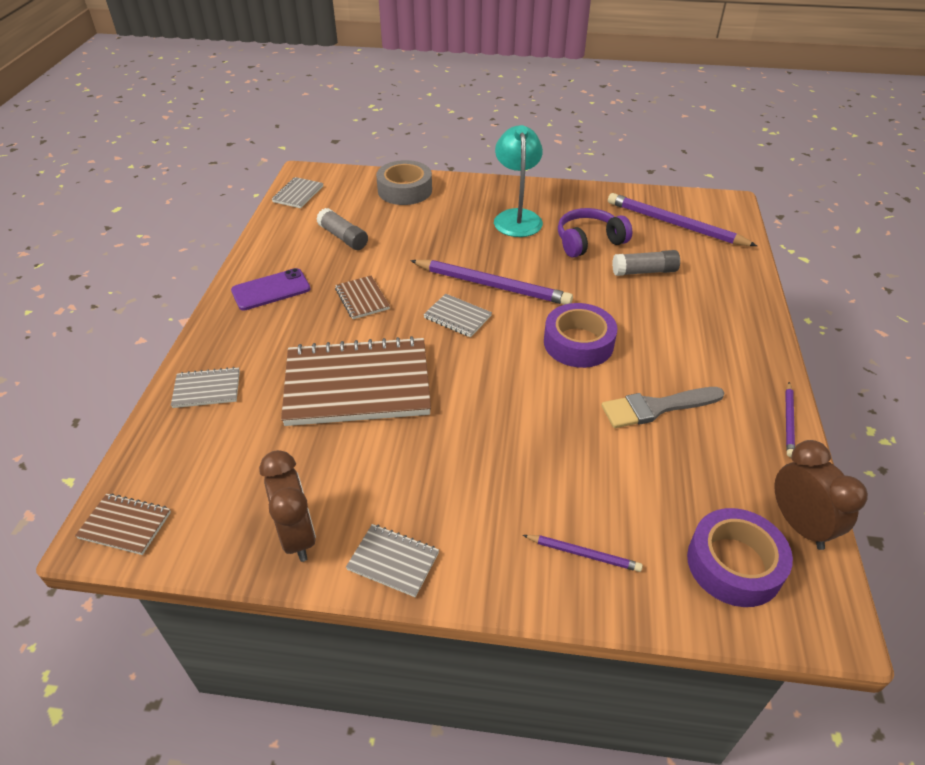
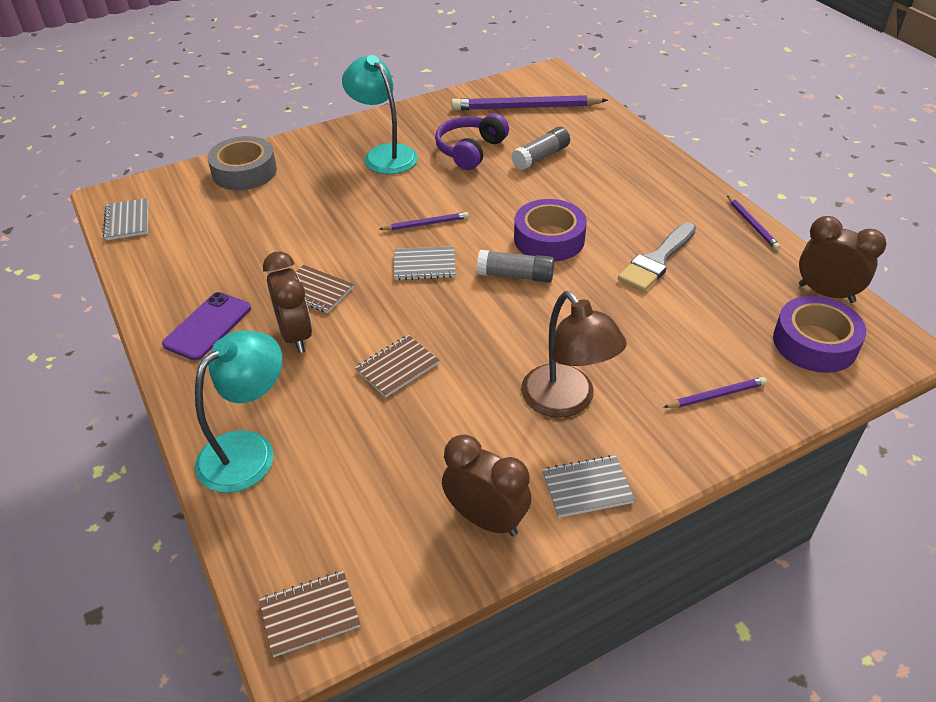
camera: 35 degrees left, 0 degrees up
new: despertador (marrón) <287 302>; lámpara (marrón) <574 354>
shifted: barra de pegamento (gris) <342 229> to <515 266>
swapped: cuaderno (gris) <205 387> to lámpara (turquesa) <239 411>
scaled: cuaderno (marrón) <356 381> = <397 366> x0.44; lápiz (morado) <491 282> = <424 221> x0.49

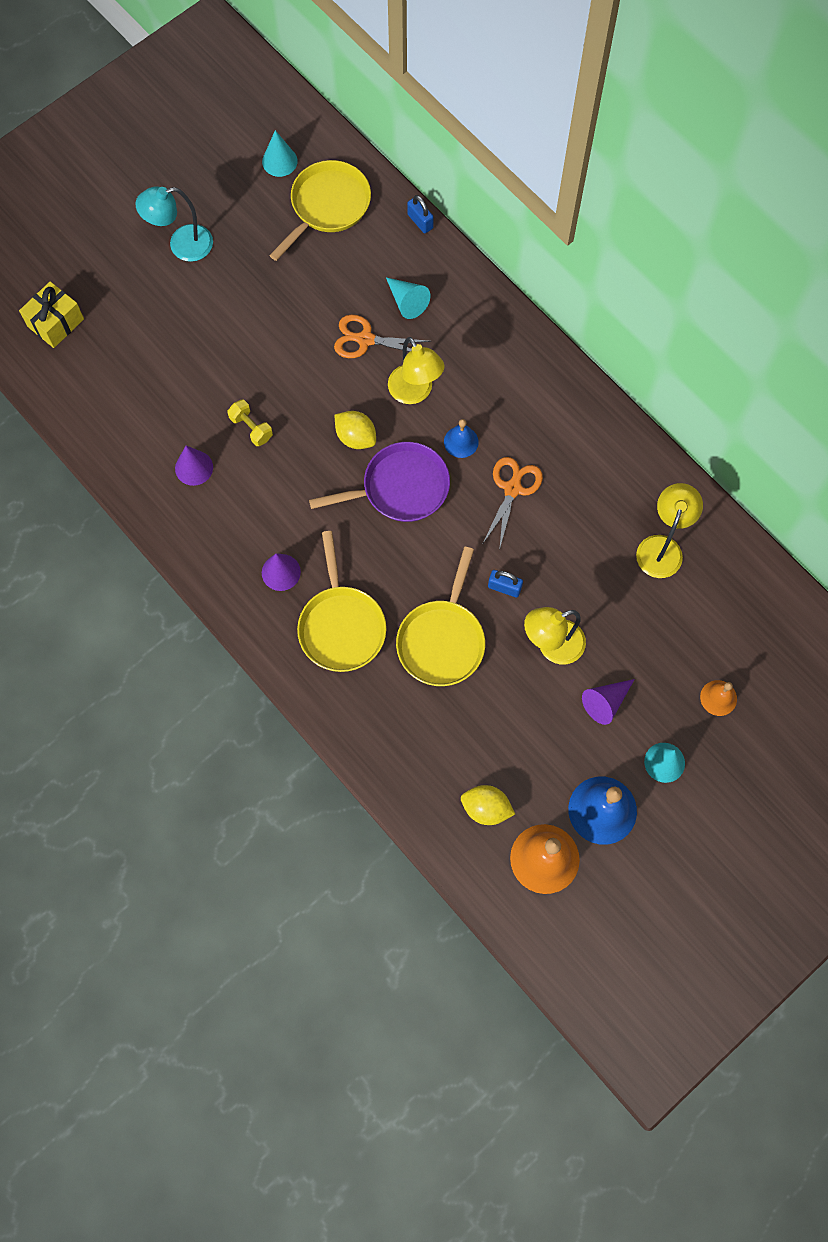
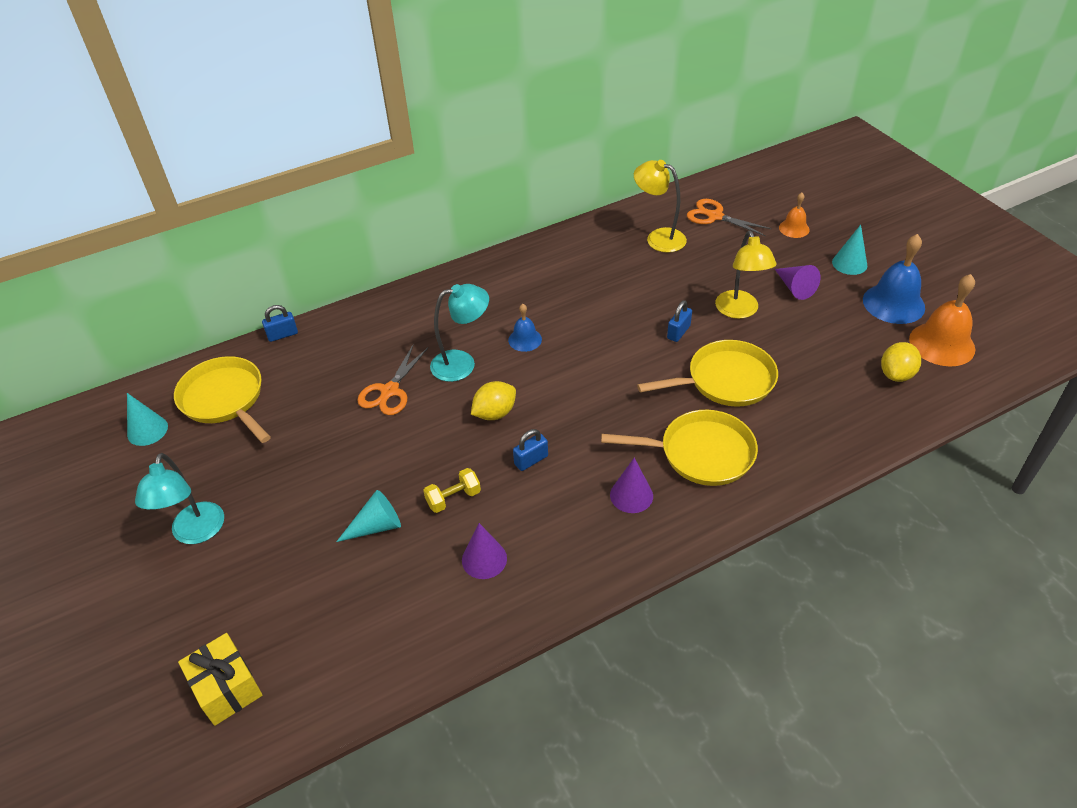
camera: 75 degrees left, 25 degrees down
gone: sartén (morado) <379 482>
new: candado (azul) <530 450>
shifted: cono (turquesa) <408 298> to <368 516>; tijeras (naranja) <512 503> to <729 217>
repainted: lámpara (amarillo) <416 370> to lámpara (turquesa) <459 333>
rotated: sartén (amarillo) <440 616> = <707 373> 45 degrees counterclockwise

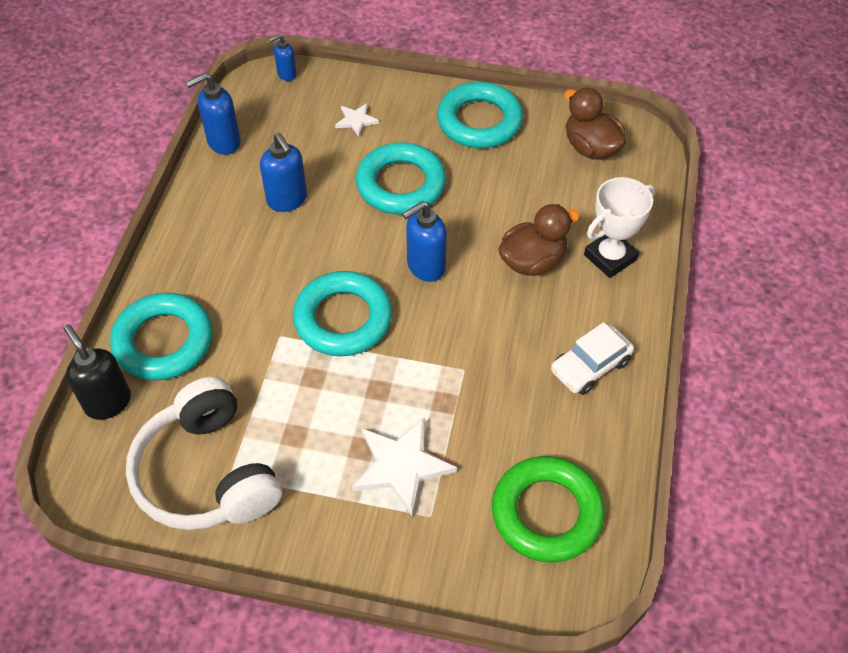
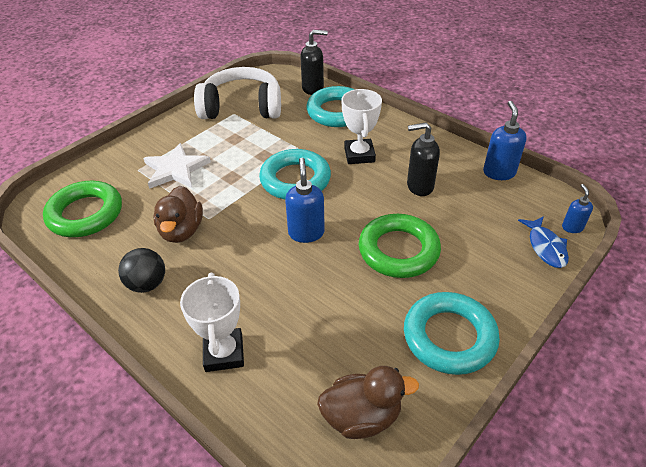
camera: 120 degrees right, 10 degrees down
gone: estrella (blanco) <357 119>
new: trofeo (blanco) <361 126>; pez (azul) <543 242>
shifted: pato (marrón) <539 240> to <178 214>
swapped: coche (blanco) <592 358> to pelota (negro) <141 270>
repainted: anillo (turquesa) <401 178> to anillo (verde) <400 246>; dispensador de jabón (azul) <283 172> to dispensador de jabón (negro) <423 159>

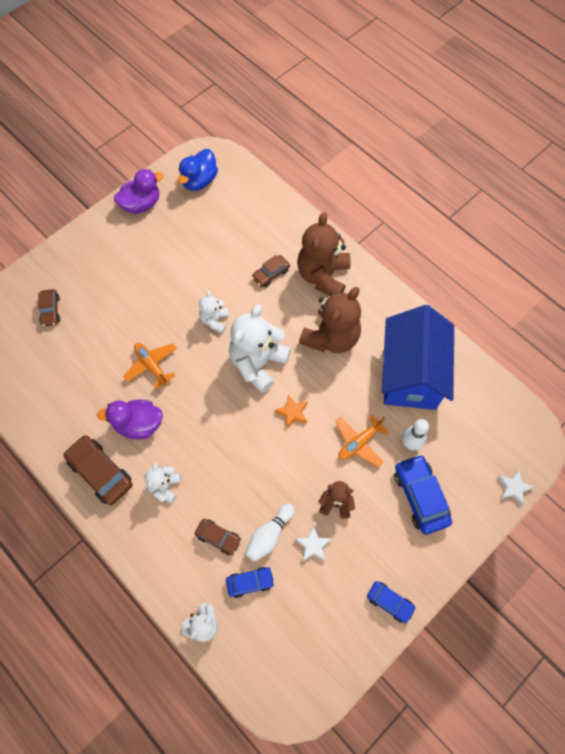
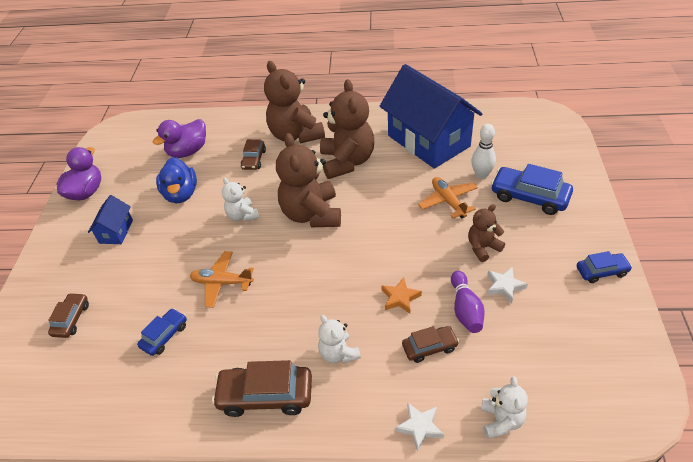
camera: 40 degrees left, 20 degrees down
new: casa (azul) <110 219>
shifted: coche (azul) <250 582> to <162 332>; pato (morado) <130 420> to <179 138>; pato (azul) <198 170> to <176 180>; estrella (naranja) <291 411> to <401 295>; estrella (blanco) <515 487> to <419 427>
repainted: osito (blanco) <260 349> to osito (marrón) <308 180>; bolo (blanco) <270 533> to bolo (morado) <468 302>
rotated: coche (marrón) <49 308> = <68 315> 120 degrees counterclockwise; avión (naranja) <362 440> = <448 198> 150 degrees clockwise

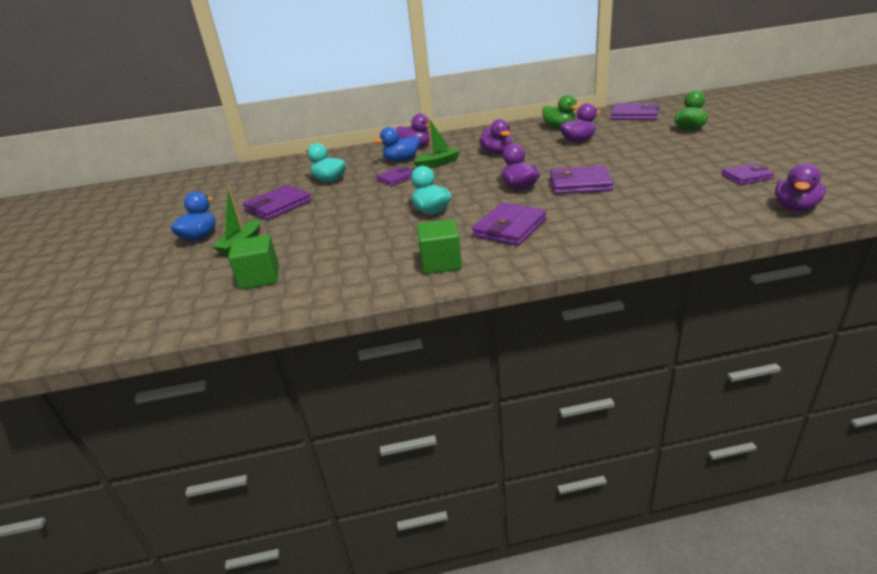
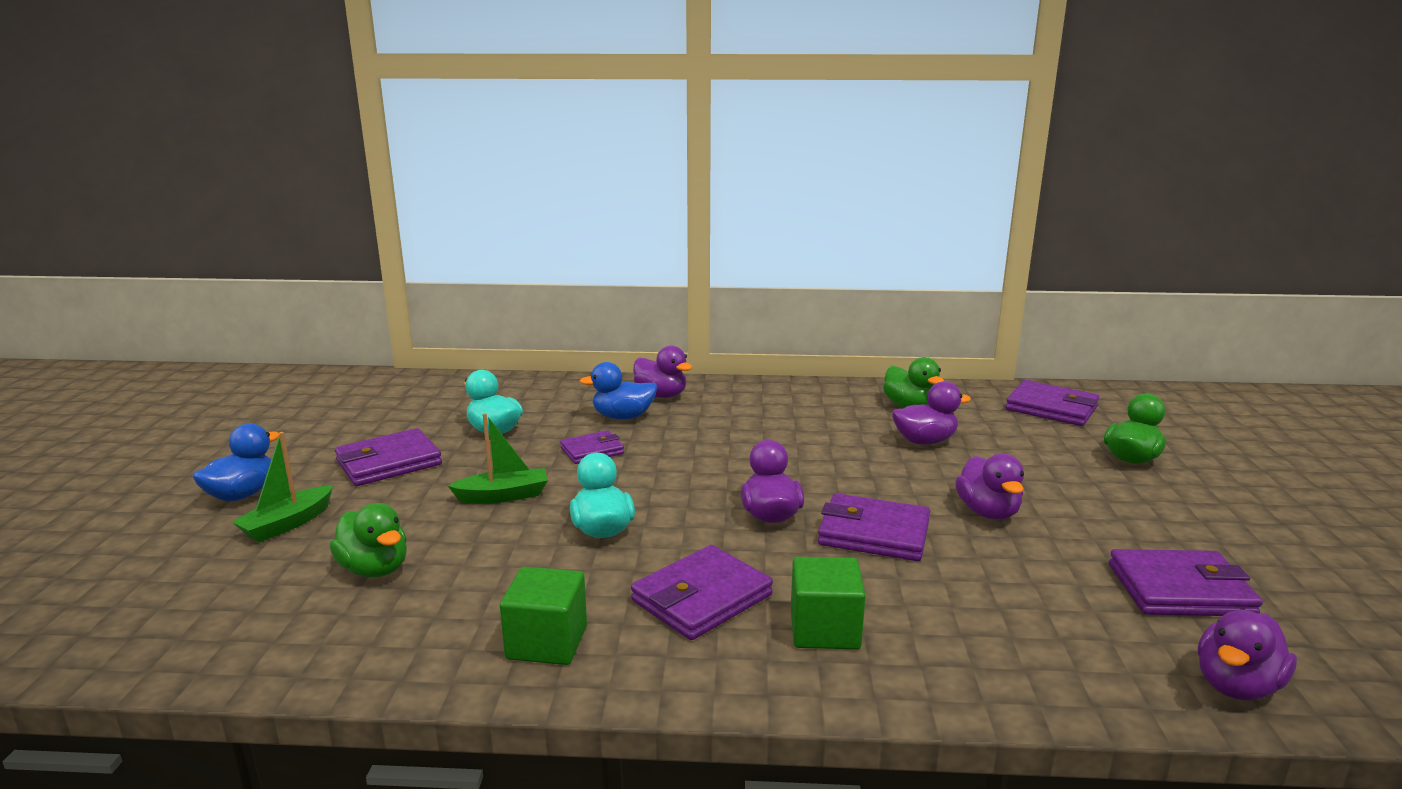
camera: 10 degrees right, 10 degrees down
new: pato (verde) <368 540>
shifted: barco (verde) <436 143> to <498 458>; cubo (verde) <253 262> to <828 603>; pato (morado) <495 136> to <989 486>
scaled: cartera (morado) <748 174> = <1186 582> x1.59

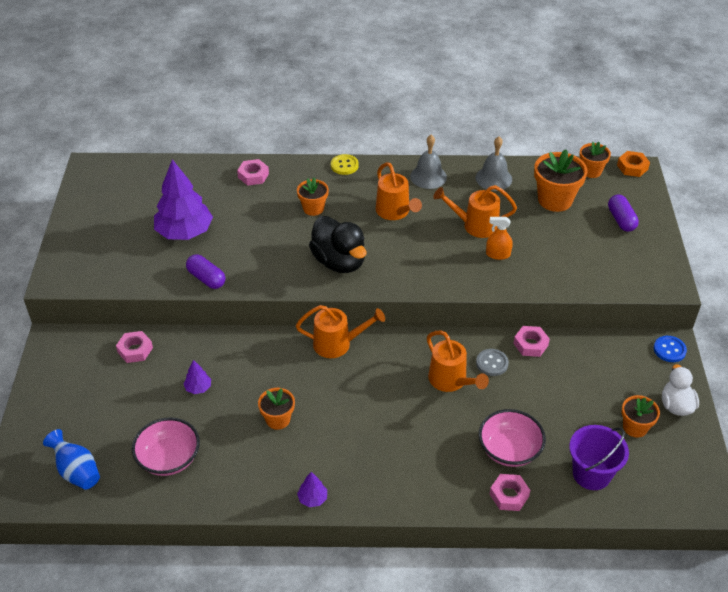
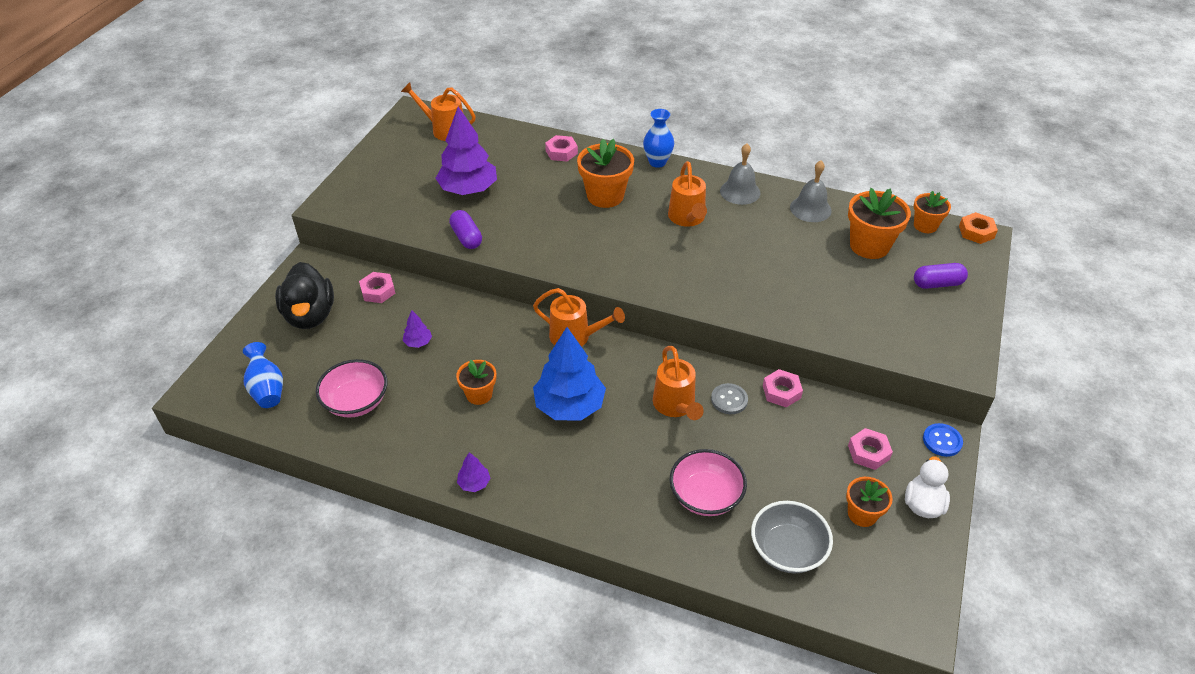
camera: 20 degrees right, 0 degrees up
gone: pulverizador (naranja) <499 238>
new: árbol (azul) <569 373>
shifted: pato (negro) <338 244> to <304 295>; regadera (naranja) <475 211> to <438 111>; tuerca (rosa) <510 492> to <870 449>
swapped: botón (amarillo) <345 164> to florero (azul) <658 138>; balde (morado) <599 457> to cuenco (gris) <792 537>
rotated: cápsula (morado) <623 213> = <941 276> 75 degrees clockwise
scaled: maceta (naranja) <313 197> = <605 173> x1.65

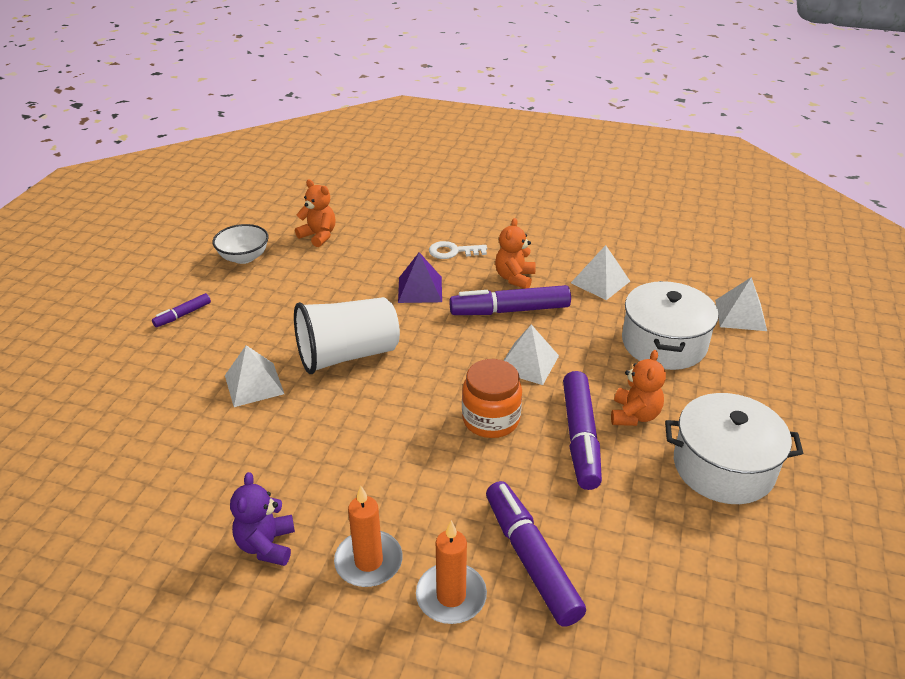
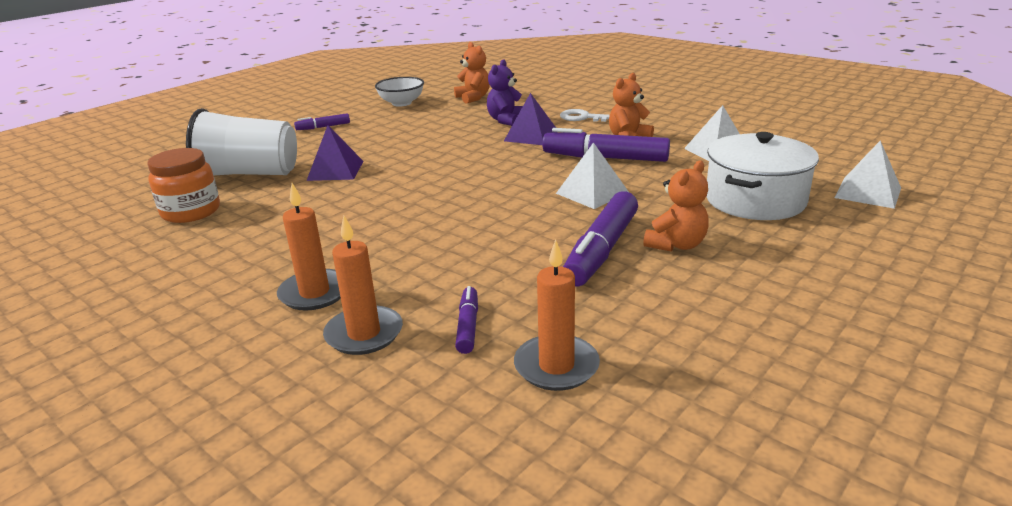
camera: 25 degrees right, 10 degrees down
gone: olla (blanco) <734 448>
new: vela (naranja) <557 315>
shifted: tarro (naranja) <492 398> to <184 185>; vaso (blanco) <347 335> to <241 142>; osito (morado) <262 519> to <505 92>
repainted: pirámide (blanco) <254 376> to pirámide (morado) <335 153>
scaled: rotulador (morado) <536 554> = <466 320> x0.50

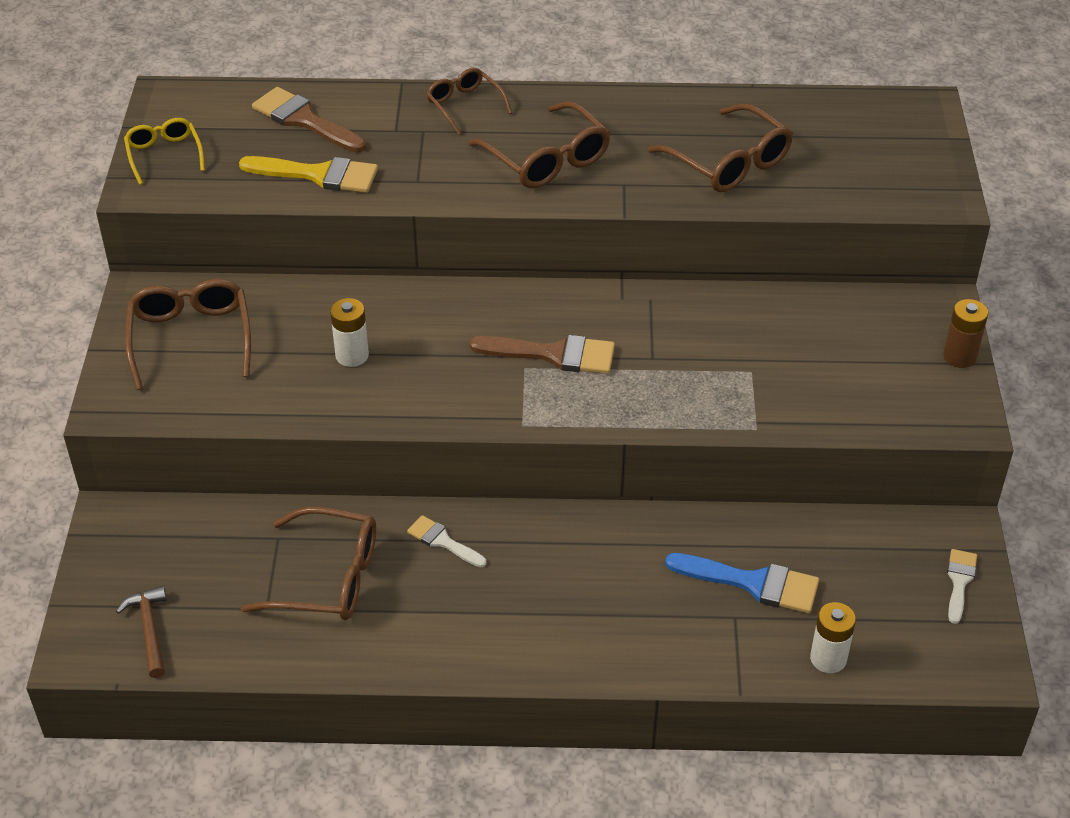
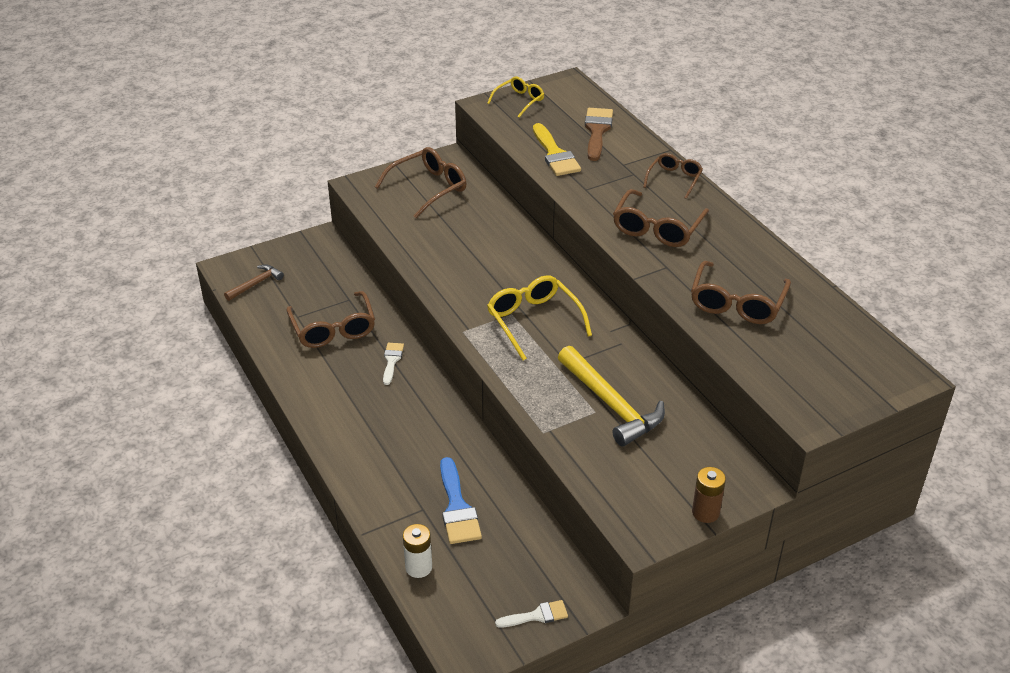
camera: 60 degrees right, 5 degrees down
gone: pila (blanco) <349 332>
new: martillo (amarillo) <611 396>
swapped: pincel (marrón) <542 354> to gafas (amarillo) <539 318>

